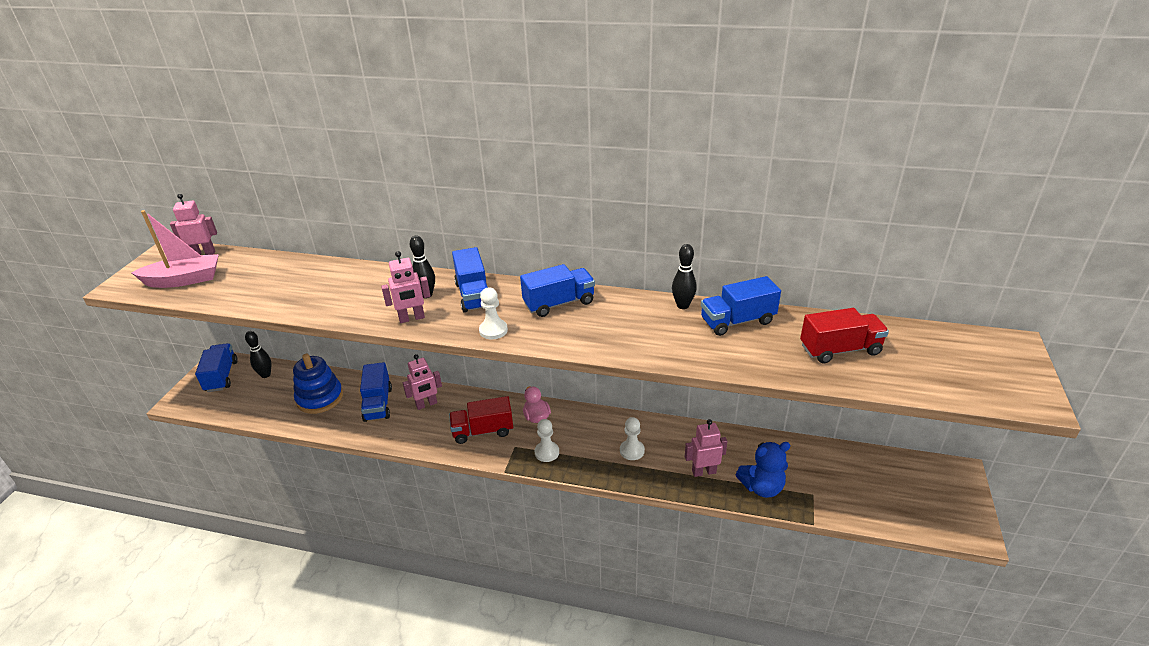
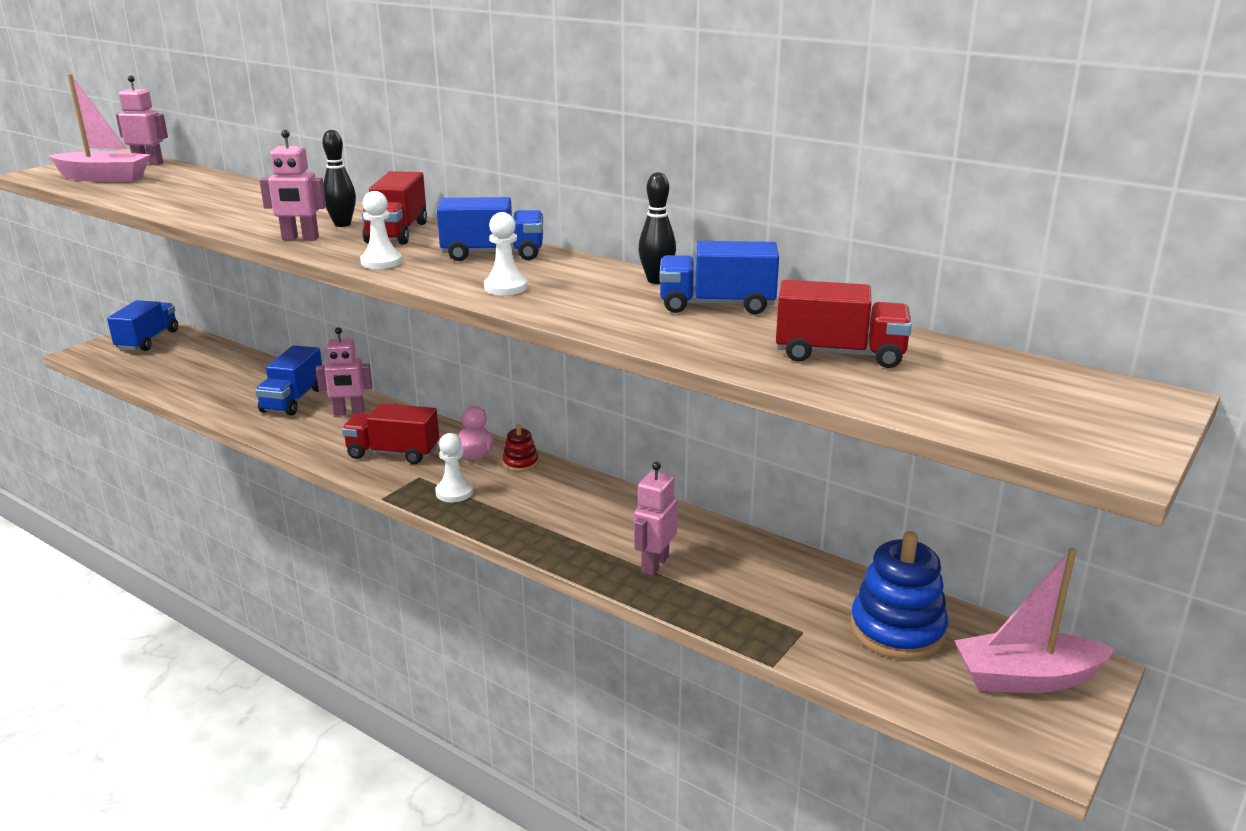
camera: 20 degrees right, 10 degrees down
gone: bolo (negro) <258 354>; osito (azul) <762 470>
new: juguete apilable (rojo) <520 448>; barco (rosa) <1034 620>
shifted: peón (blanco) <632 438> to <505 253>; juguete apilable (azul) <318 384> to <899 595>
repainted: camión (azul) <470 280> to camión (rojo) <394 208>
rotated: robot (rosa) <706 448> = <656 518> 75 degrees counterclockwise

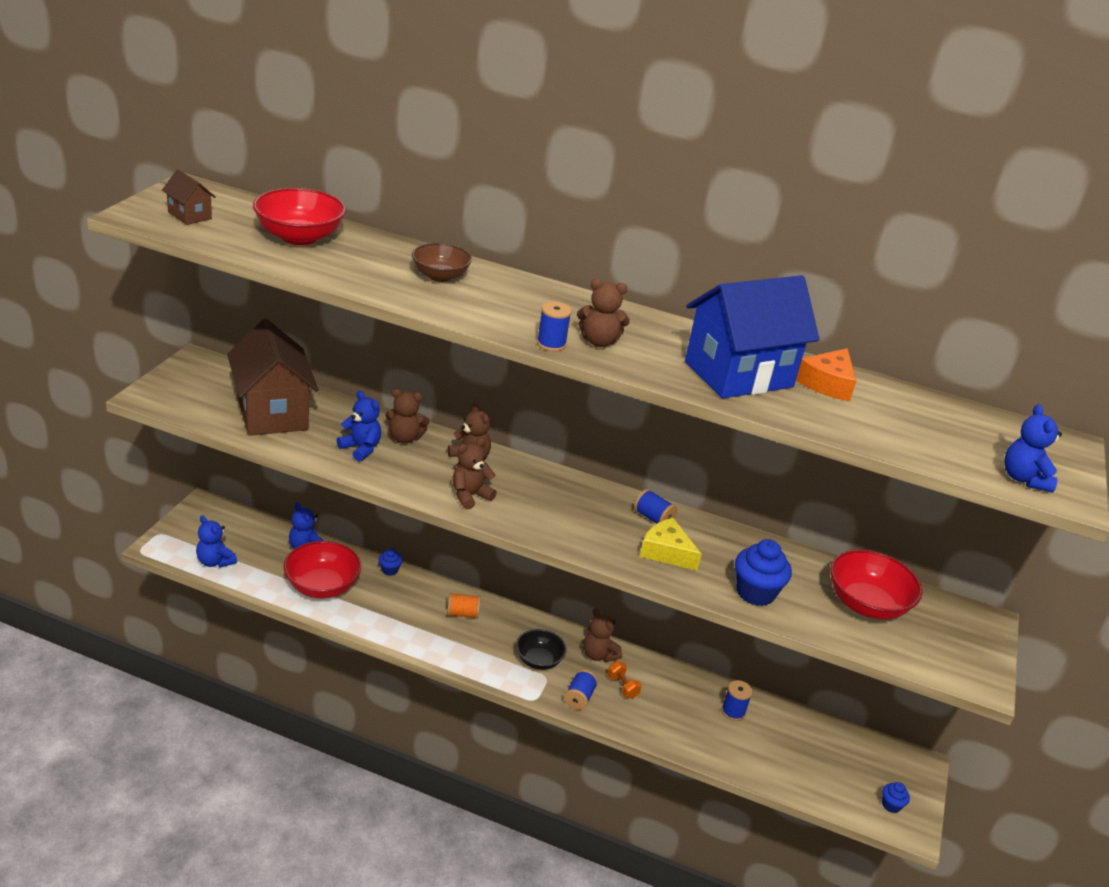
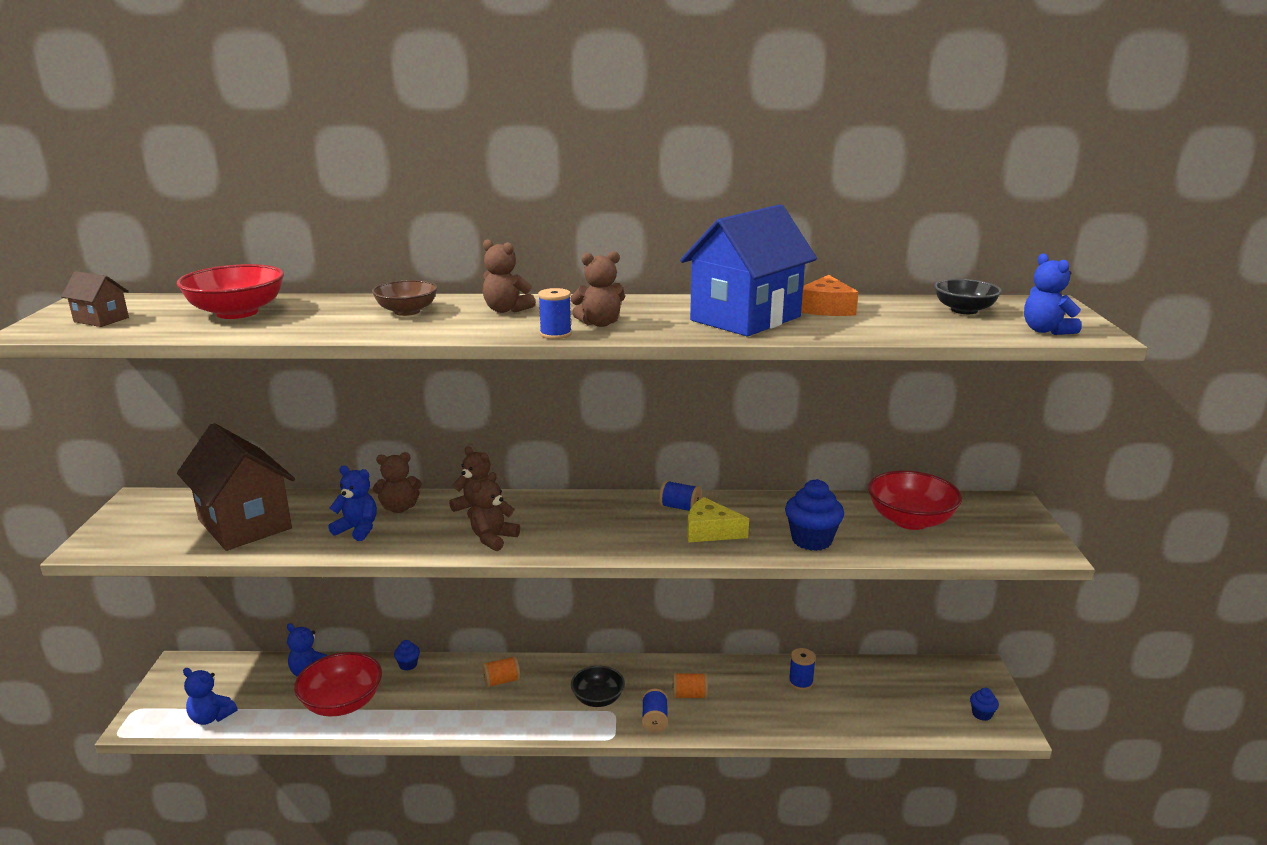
camera: 15 degrees left, 10 degrees down
new: cuenco (negro) <968 296>
shifted: osito (marrón) <602 635> to <509 276>
swapped: mancuerna (naranja) <624 680> to carrete (naranja) <690 686>

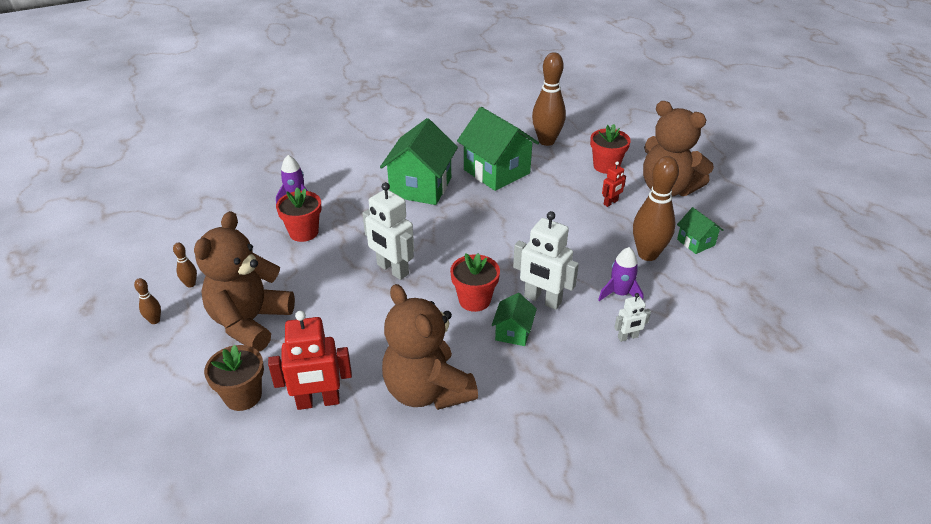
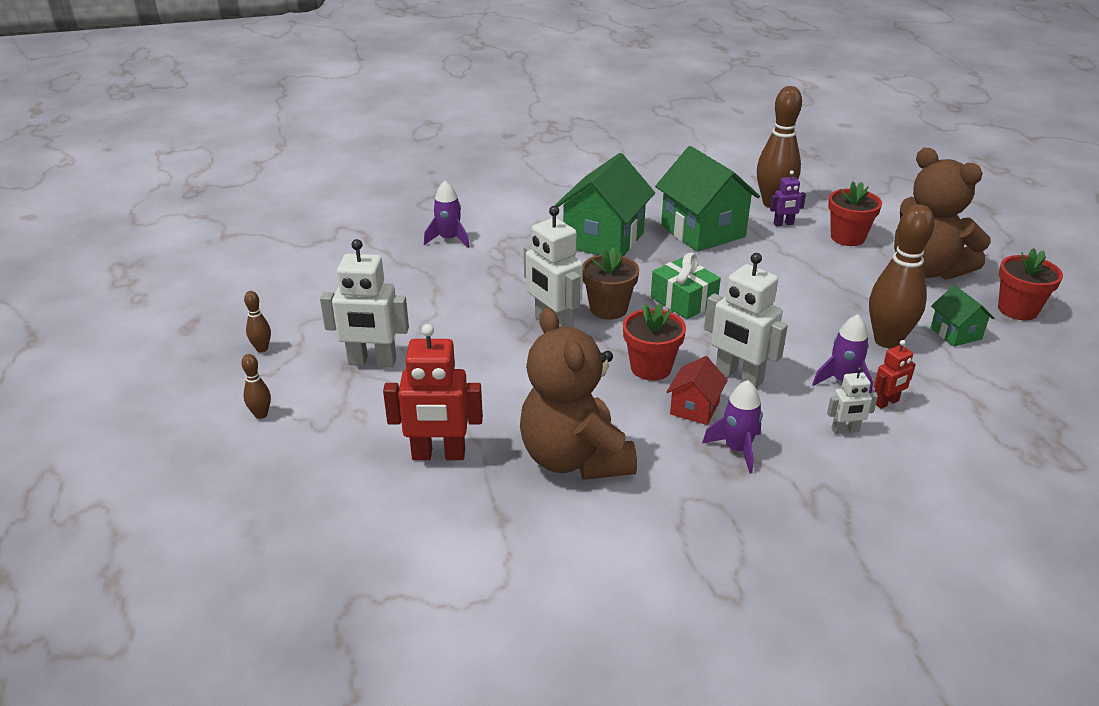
camera: 10 degrees right, 5 degrees down
new: regalo (verde) <686 285>; cohete (morado) <732 427>; robot (morado) <788 198>
shifted: bolo (marrón) <185 265> to <256 386>; maceta (marrón) <234 378> to <611 283>; robot (rojo) <614 184> to <895 374>; maceta (rojo) <298 214> to <1030 284>
swapped: osito (marrón) <244 281> to robot (blanco) <364 303>
repainted: casa (verde) <514 319> to casa (rojo) <697 390>

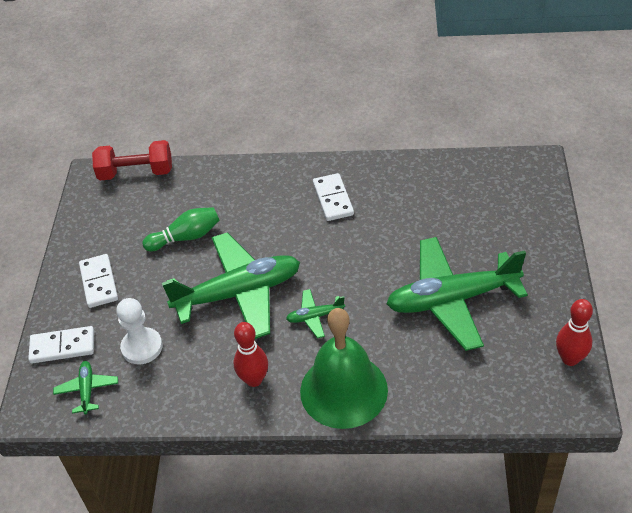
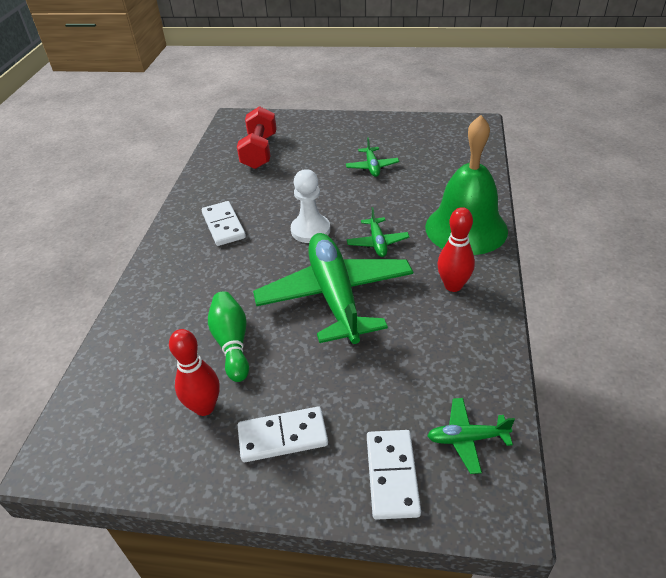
camera: 85 degrees left, 5 degrees down
shifted: bolo (rojo) <574 332> to <194 372>; mancuerna (rojo) <132 160> to <257 137>; peón (blanco) <139 331> to <310 206>
rotated: ficha de dominó (blanco) <333 197> = <224 223> 75 degrees clockwise
scaled: avión (verde) <457 294> = <372 157> x0.43

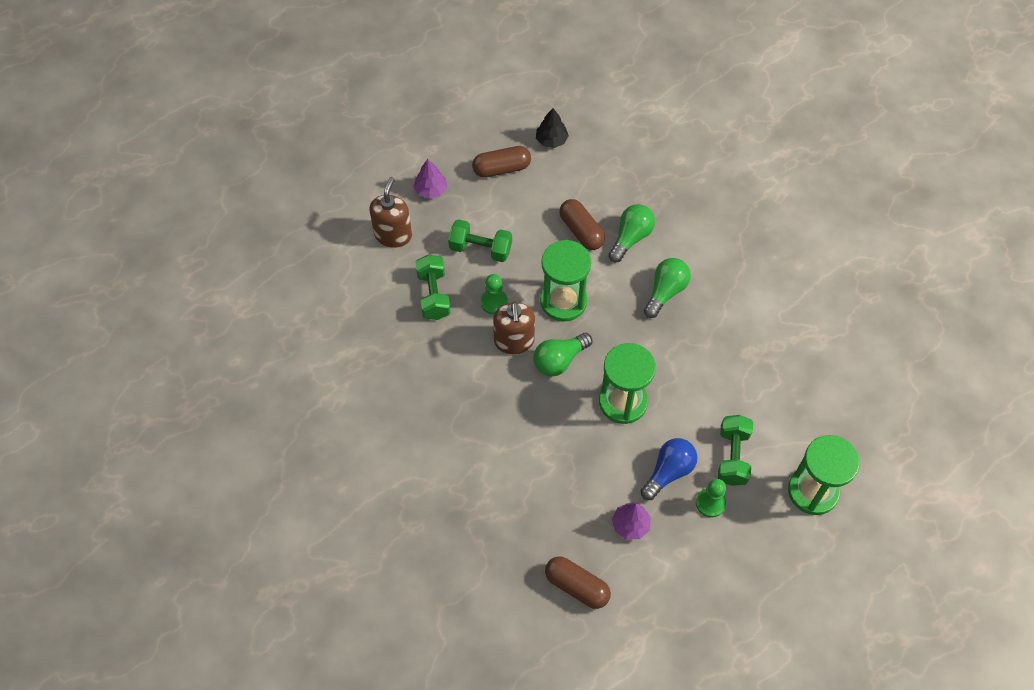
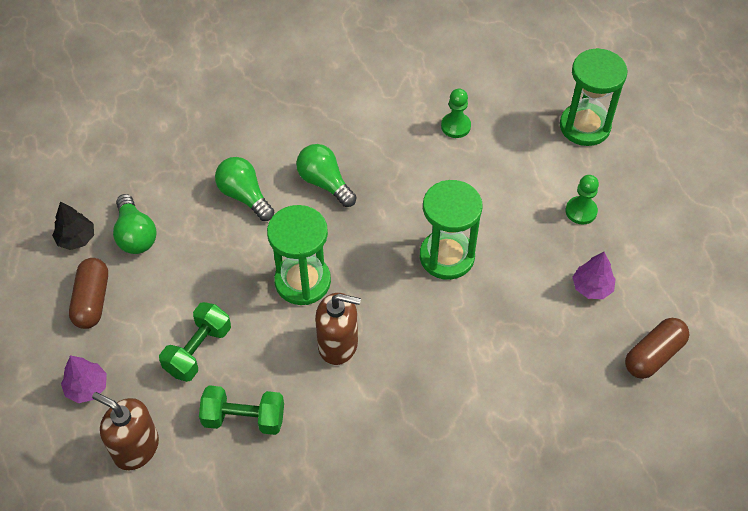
camera: 75 degrees left, 5 degrees down
gone: cápsula (marrón) <582 224>; bombilla (azul) <669 469>; mancuerna (verde) <735 450>
shifted: bombilla (verde) <563 354> to <135 224>; peón (verde) <494 294> to <456 113>

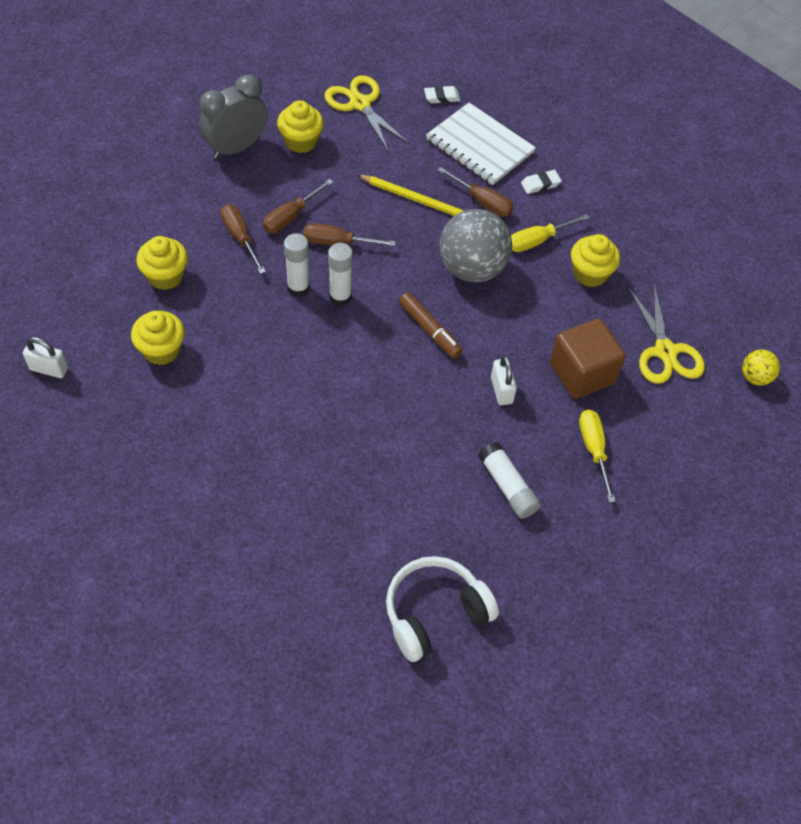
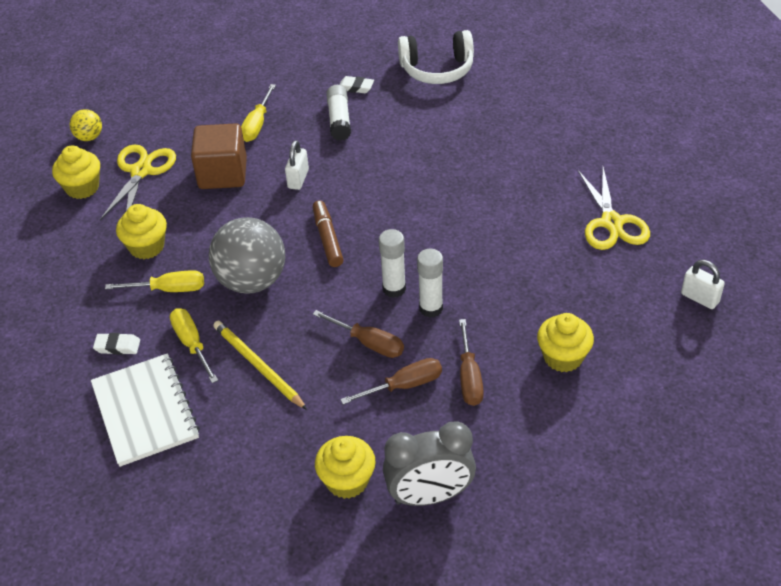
camera: 150 degrees left, 10 degrees down
shifted: magdalena (amarillo) <158 338> to <76 172>; goma de borrar (blanco) <442 94> to <356 84>; tijeras (amarillo) <366 113> to <613 208>
repainted: destornillador (marrón) <475 192> to destornillador (amarillo) <194 345>

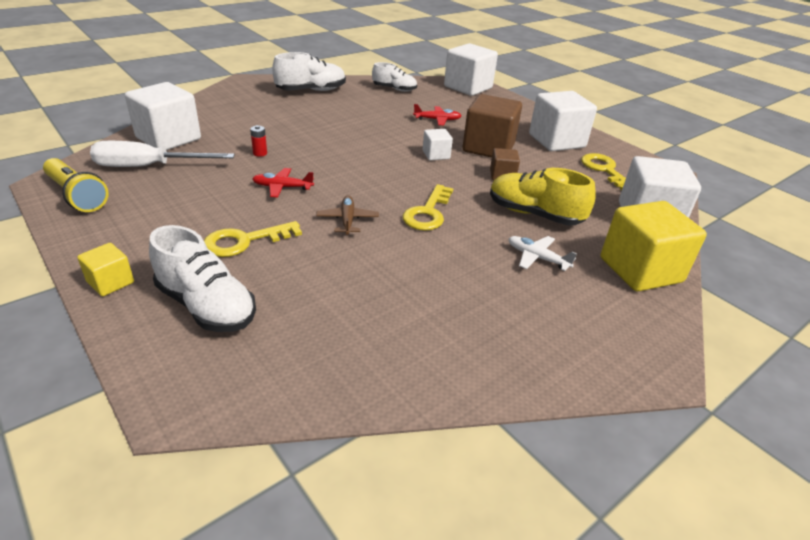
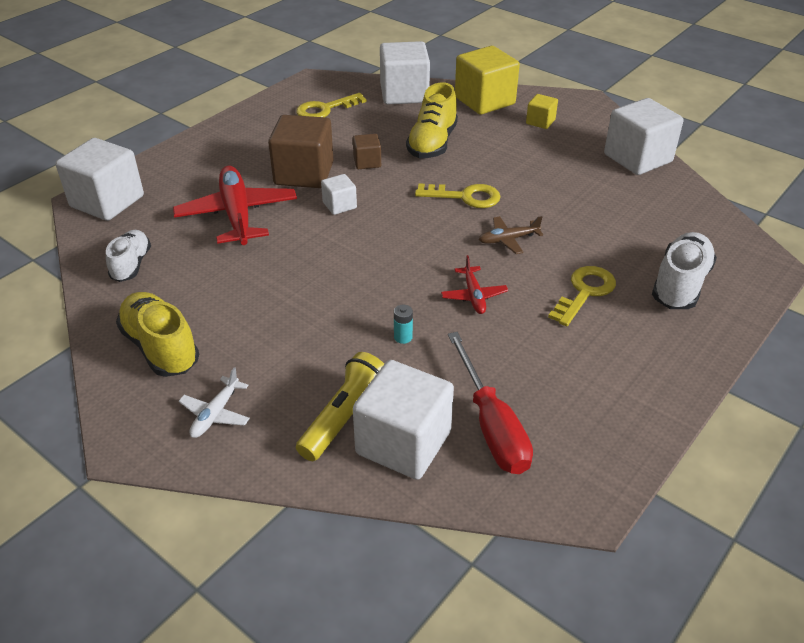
camera: 100 degrees left, 5 degrees up
shifted: avión (blanco) <542 253> to <214 402>; lámpara de mano (amarillo) <76 185> to <340 406>; cubo (amarillo) <105 269> to <542 111>; cubo (blanco) <563 121> to <643 136>
repainted: zapato (blanco) <309 71> to zapato (amarillo) <157 334>; pila (rojo) <258 141> to pila (turquesa) <403 324>; destornillador (blanco) <162 154> to destornillador (rojo) <490 403>
rotated: llave (amarillo) <253 239> = <582 296> 105 degrees counterclockwise
scaled: avión (rojo) <437 114> = <235 205> x2.04

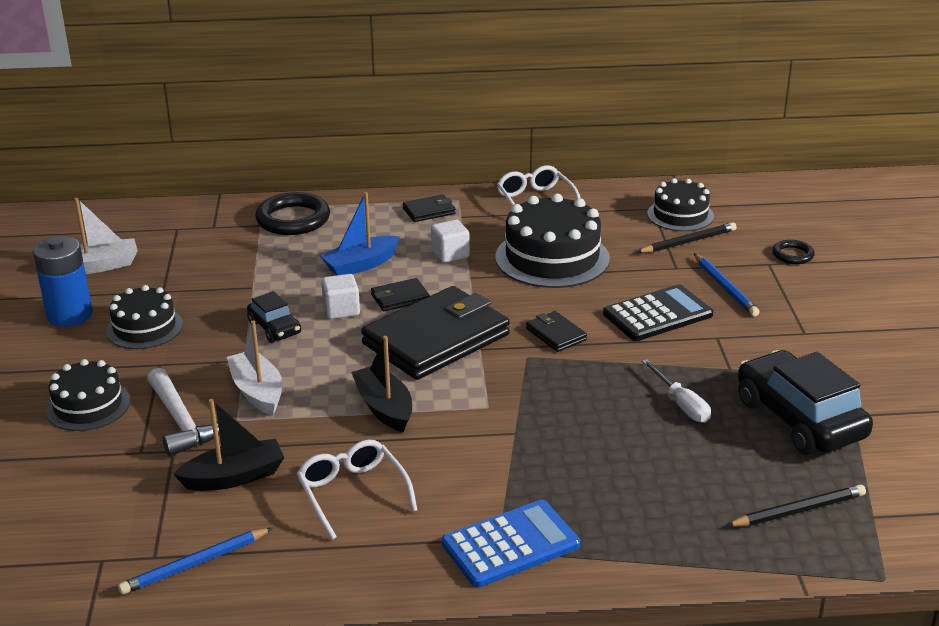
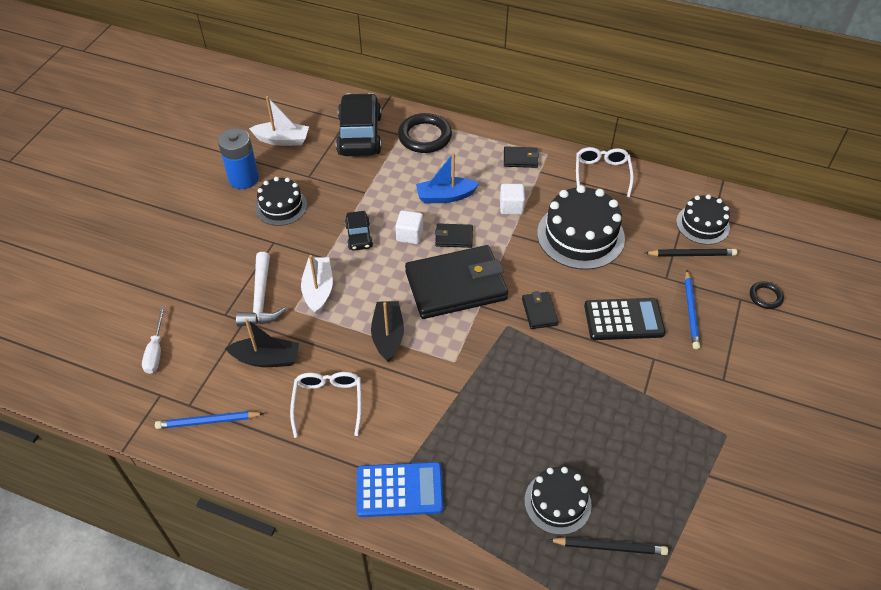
camera: 25 degrees right, 20 degrees up
shifted: destornillador (blanco) <676 391> to <153 340>; coche (negro) <805 402> to <359 124>; tarta (negro) <88 395> to <558 501>

